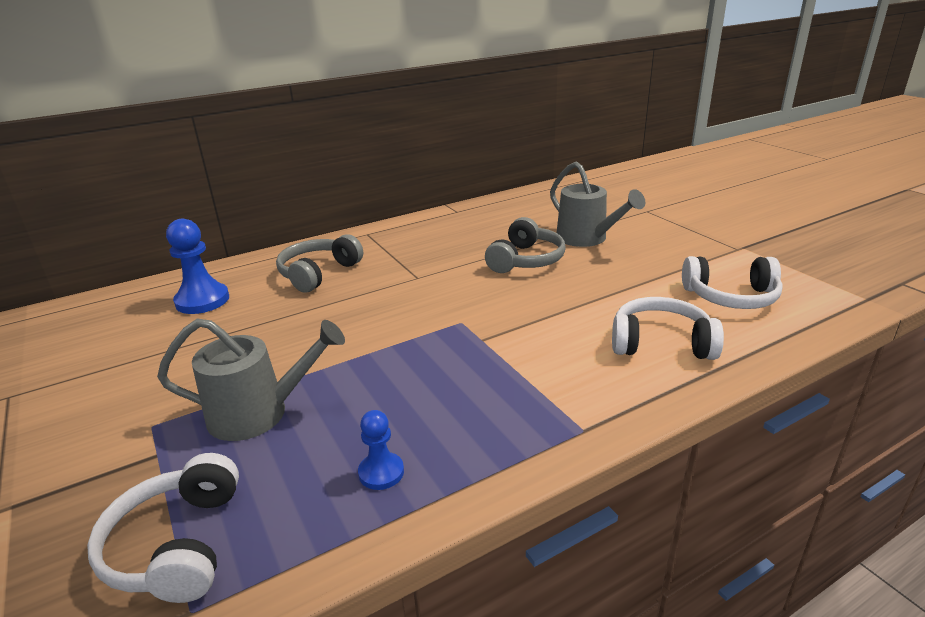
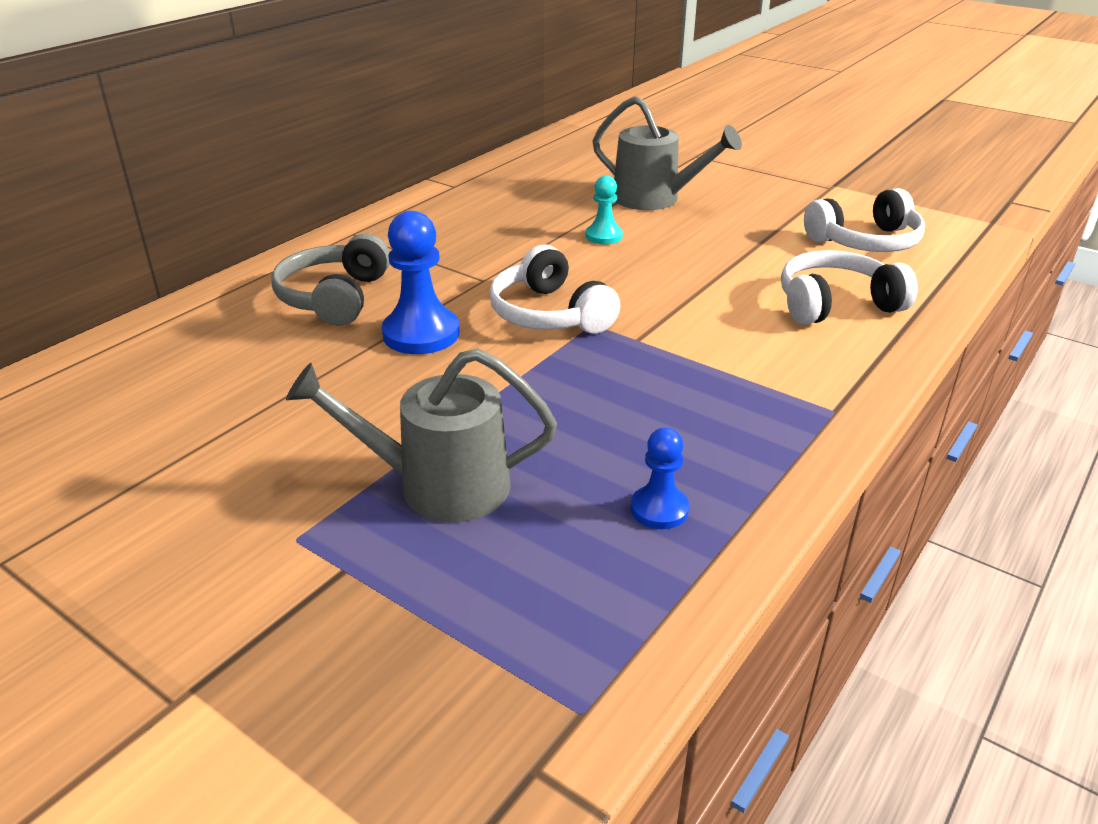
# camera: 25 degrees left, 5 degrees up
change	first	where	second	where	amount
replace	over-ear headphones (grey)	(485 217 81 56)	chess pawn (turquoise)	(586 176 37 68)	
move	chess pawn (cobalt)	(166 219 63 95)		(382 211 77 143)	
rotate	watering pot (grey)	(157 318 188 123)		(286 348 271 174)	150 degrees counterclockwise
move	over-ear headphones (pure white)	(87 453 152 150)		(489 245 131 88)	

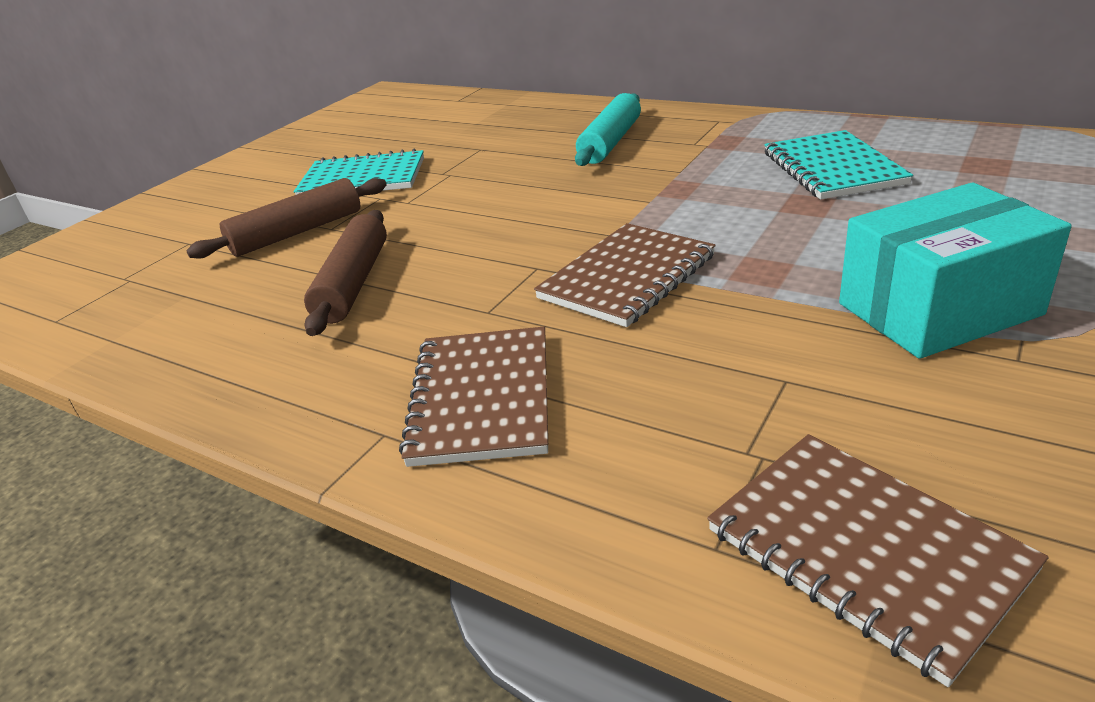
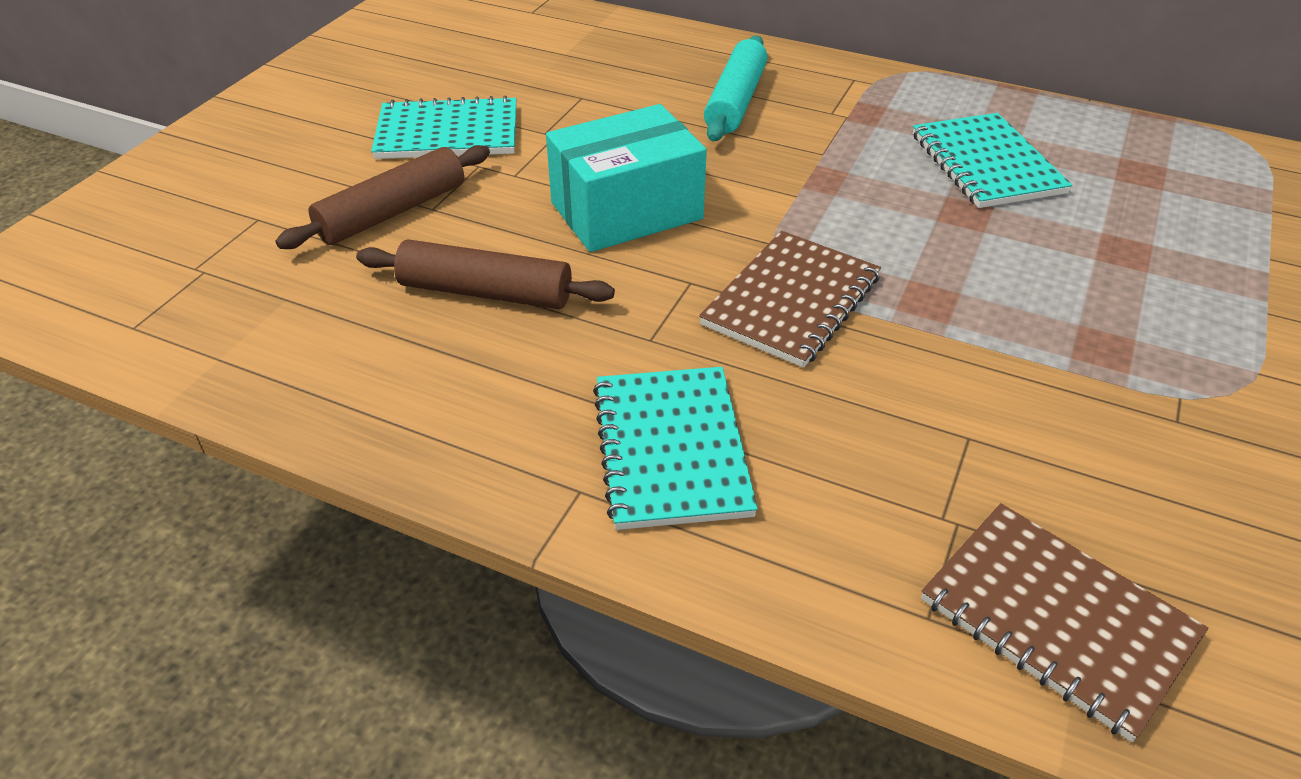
# camera: 10 degrees left, 10 degrees up
change	first	where	second	where	amount
move	box (turquoise)	(839 183 232 176)		(546 104 161 148)	
rotate	rolling pin (dark brown)	(304 210 83 126)		(356 239 259 70)	75 degrees counterclockwise
recolor	notebook (dark brown)	(399 327 149 140)	notebook (turquoise)	(593 367 165 163)	

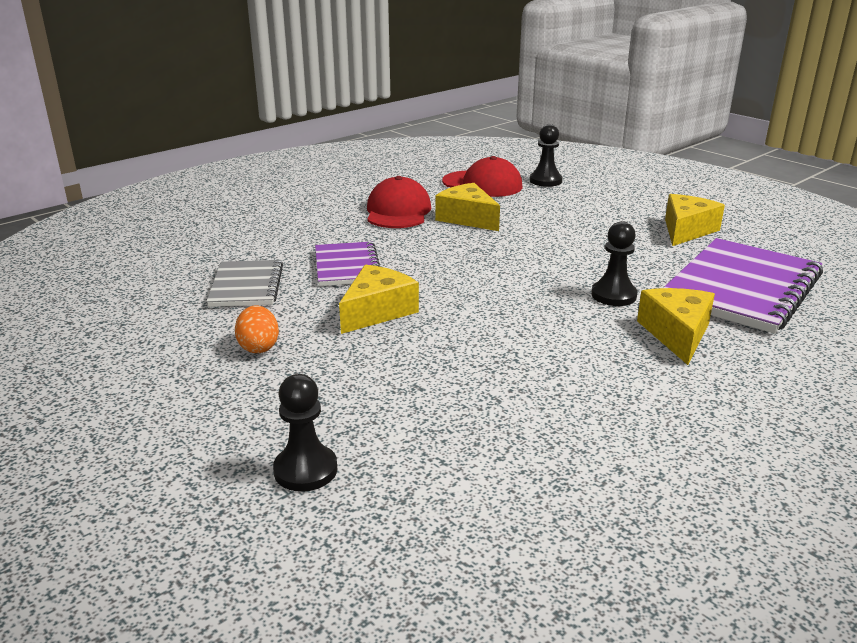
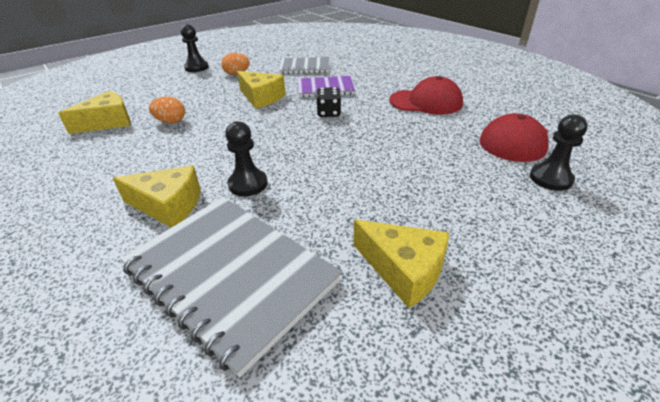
# camera: 95 degrees right, 10 degrees up
change	first	where	second	where	amount
move	cheese wedge (bright yellow)	(435 183 65 48)		(58 91 73 43)	
recolor	notebook (royal purple)	(663 238 160 96)	notebook (grey)	(120 197 222 181)	
move	chess pawn (ebony)	(273 374 64 118)		(181 24 28 48)	
insert			die (ebony)	(316 87 25 30)	
insert			toy egg (bright orange)	(149 97 36 27)	

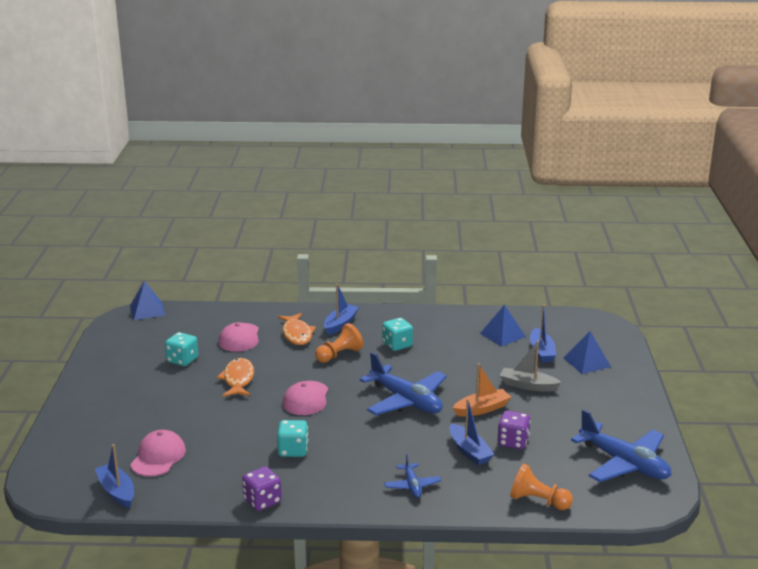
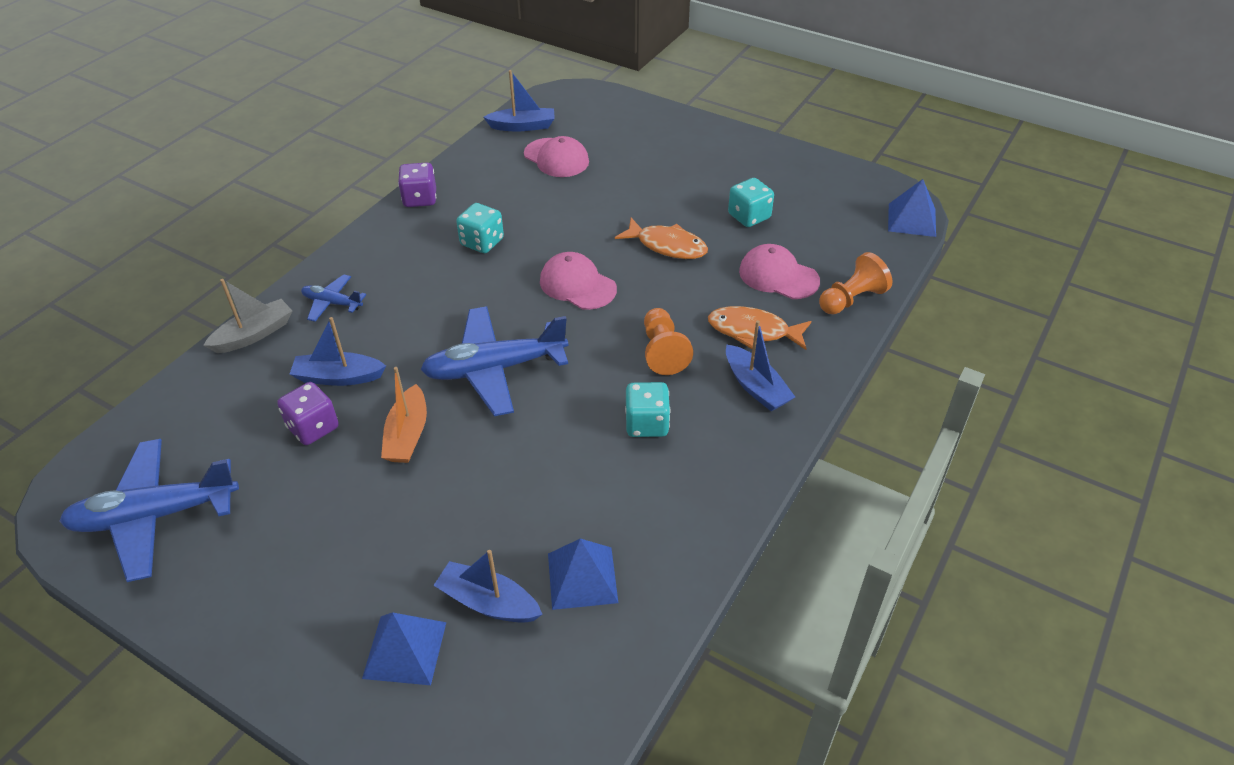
# camera: 120 degrees right, 20 degrees up
change	first	where	second	where	amount
move	toy boat (grey)	(500 341 62 51)		(203 279 89 74)	
move	chess pawn (bright orange)	(510 463 63 47)		(819 252 74 62)	

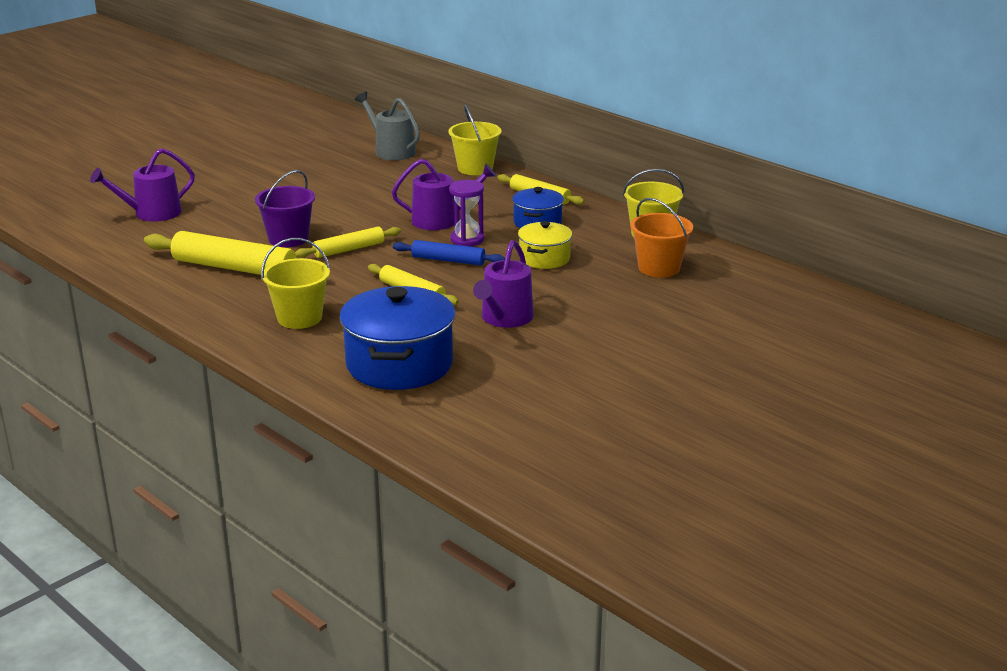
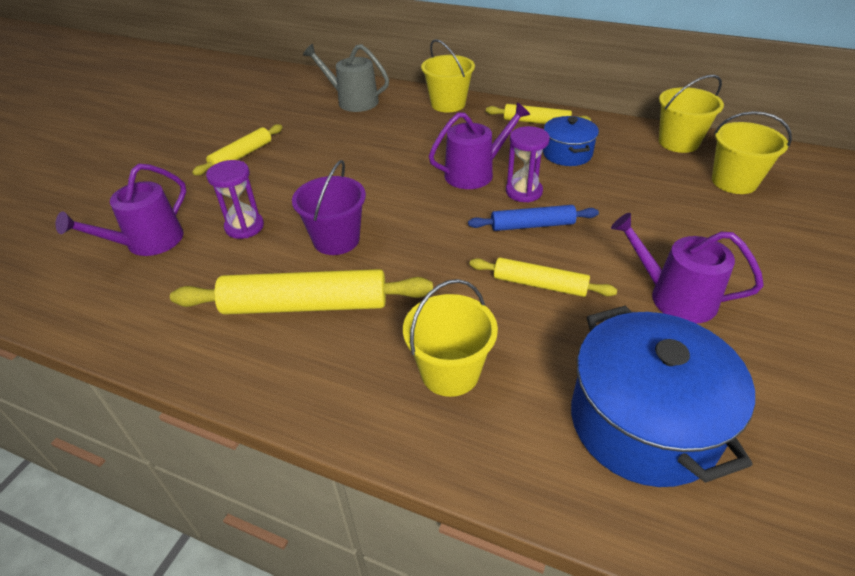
# camera: 20 degrees left, 15 degrees up
change	first	where	second	where	amount
recolor	sand bucket (bright orange)	(630 198 63 80)	sand bucket (bright yellow)	(712 111 80 83)	
delete	cooking pot (bright yellow)	(518 221 54 48)			
move	rolling pin (bright yellow)	(295 227 106 31)		(192 124 91 51)	
rotate	watering pot (royal purple)	(473 240 61 88)		(611 213 153 110)	120 degrees clockwise
insert			sand timer (royal purple)	(206 160 58 79)	

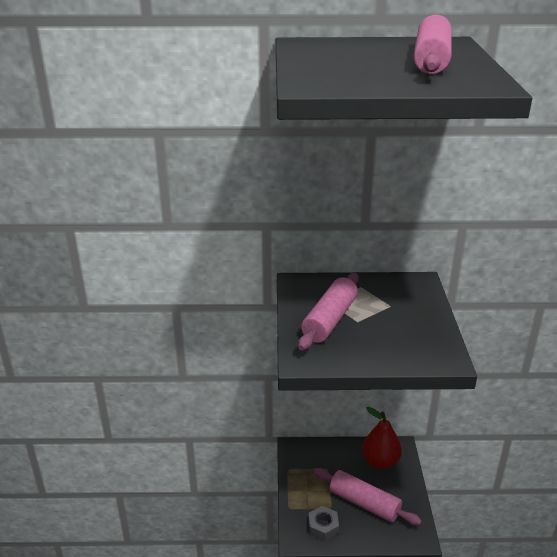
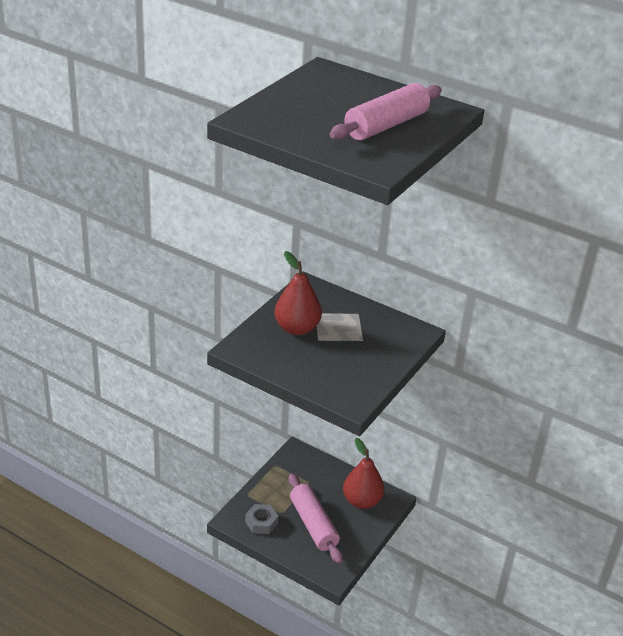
# camera: 30 degrees right, 5 degrees up
change	first	where	second	where	amount
replace	rolling pin (rose-pink)	(298 273 61 77)	toy pear (red)	(274 251 48 84)	

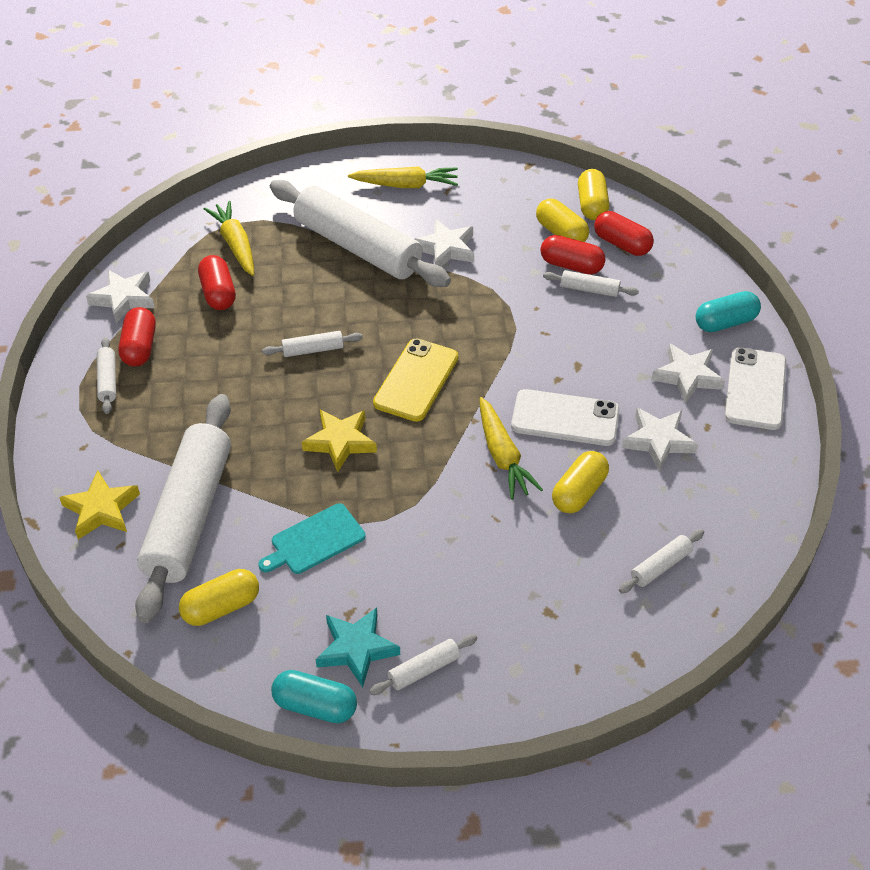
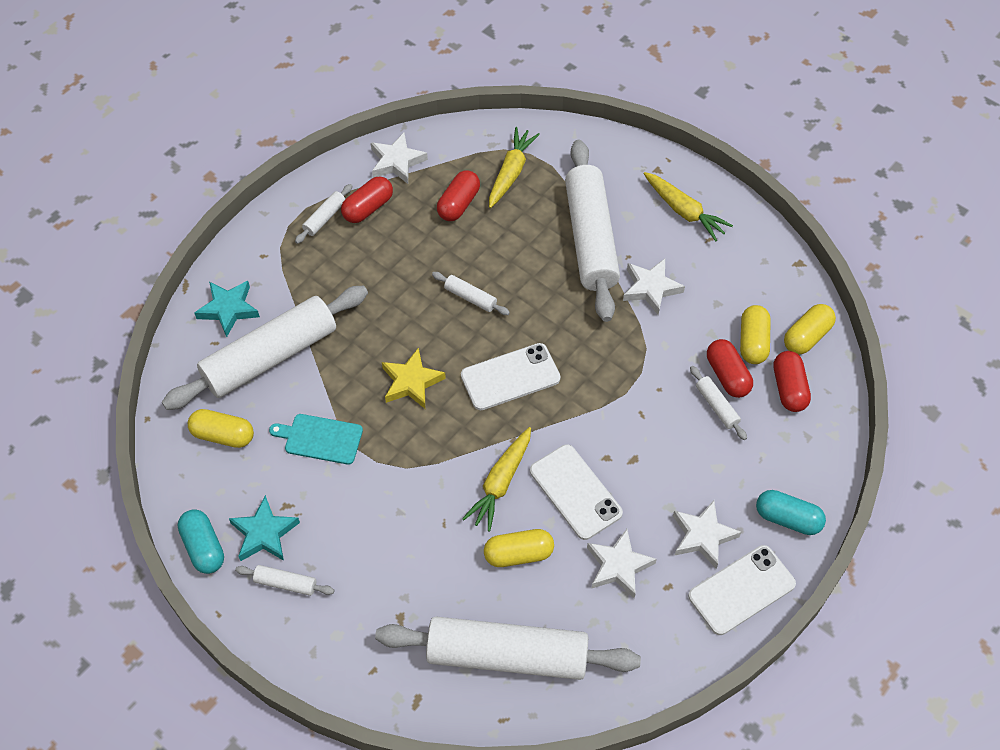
# camera: 45 degrees right, 10 degrees up
change	first	where	second	where	amount
recolor	phone (bright yellow)	(373 338 85 84)	phone (pure white)	(461 343 99 67)	
recolor	five-pointed star (bright yellow)	(59 470 81 70)	five-pointed star (turquoise)	(194 281 66 56)	
resize	rolling pin (pure white)	(619 529 85 64)		(375 617 266 63)	x2.49

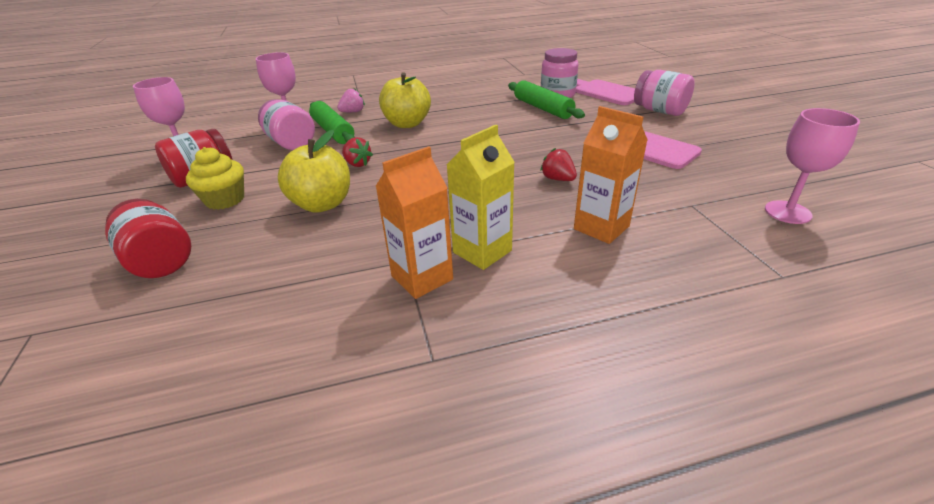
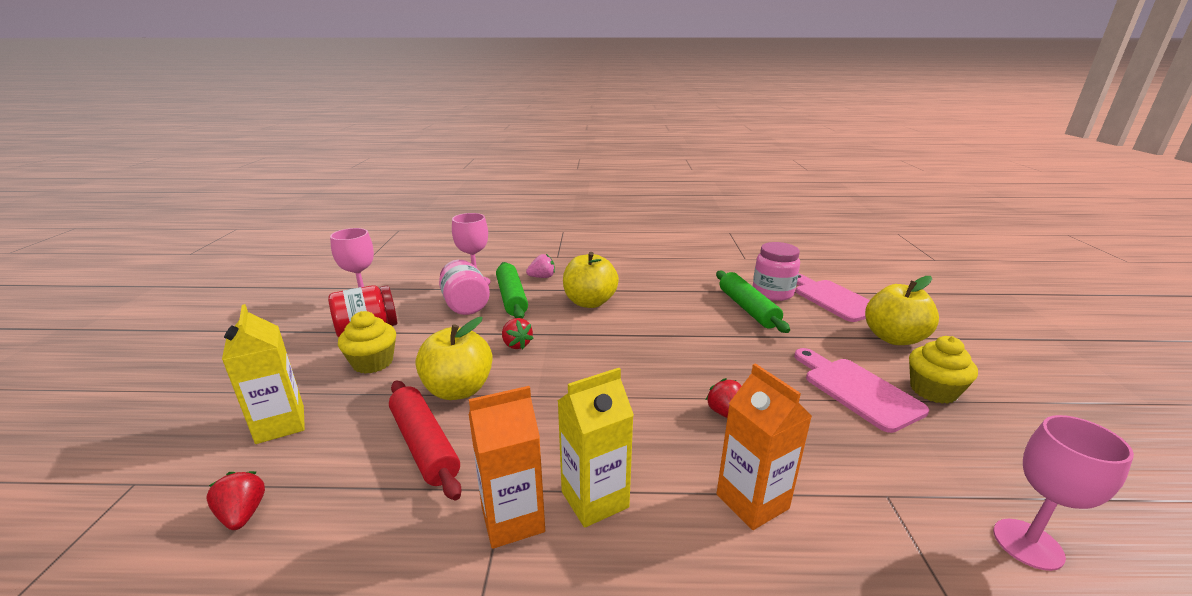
# camera: 15 degrees right, 10 degrees down
change	first	where	second	where	amount
replace	jar (rose-pink)	(634 70 61 46)	apple (bright yellow)	(865 276 74 69)	
replace	jar (red)	(105 199 86 79)	juice carton (bright yellow)	(222 304 83 140)	
insert			cupcake (bright yellow)	(909 336 69 68)	
insert			rolling pin (red)	(389 380 73 120)	
insert			berry (red)	(207 471 58 59)	

